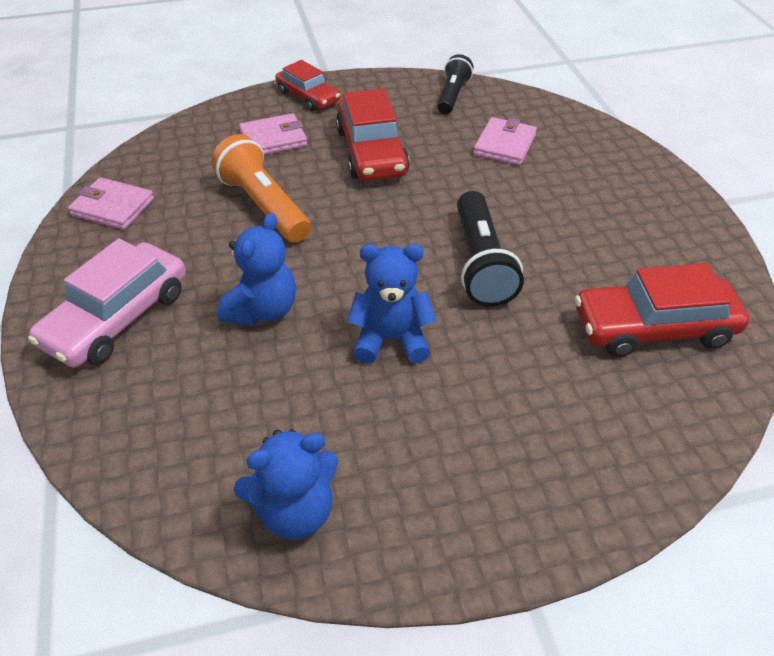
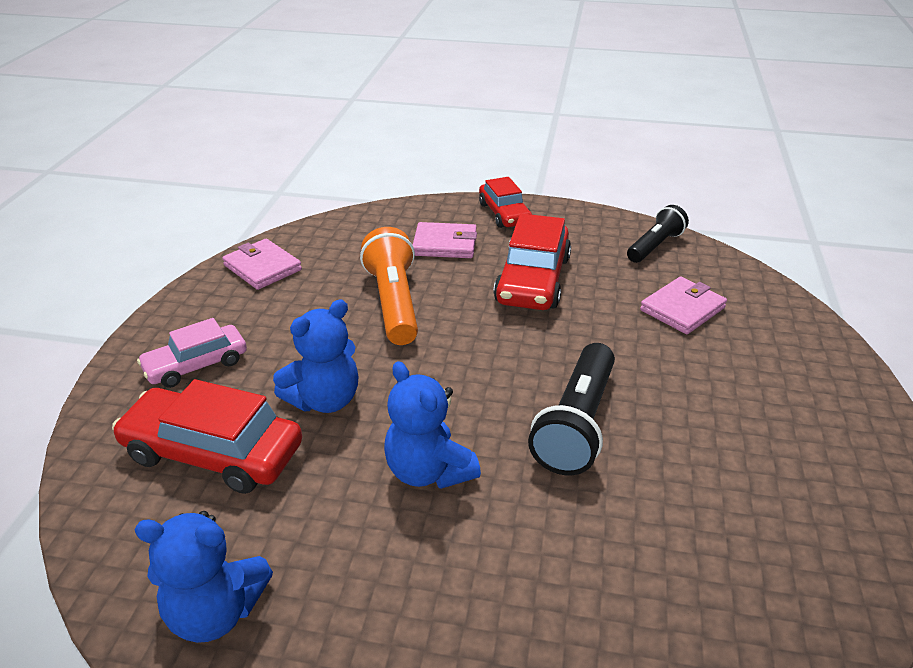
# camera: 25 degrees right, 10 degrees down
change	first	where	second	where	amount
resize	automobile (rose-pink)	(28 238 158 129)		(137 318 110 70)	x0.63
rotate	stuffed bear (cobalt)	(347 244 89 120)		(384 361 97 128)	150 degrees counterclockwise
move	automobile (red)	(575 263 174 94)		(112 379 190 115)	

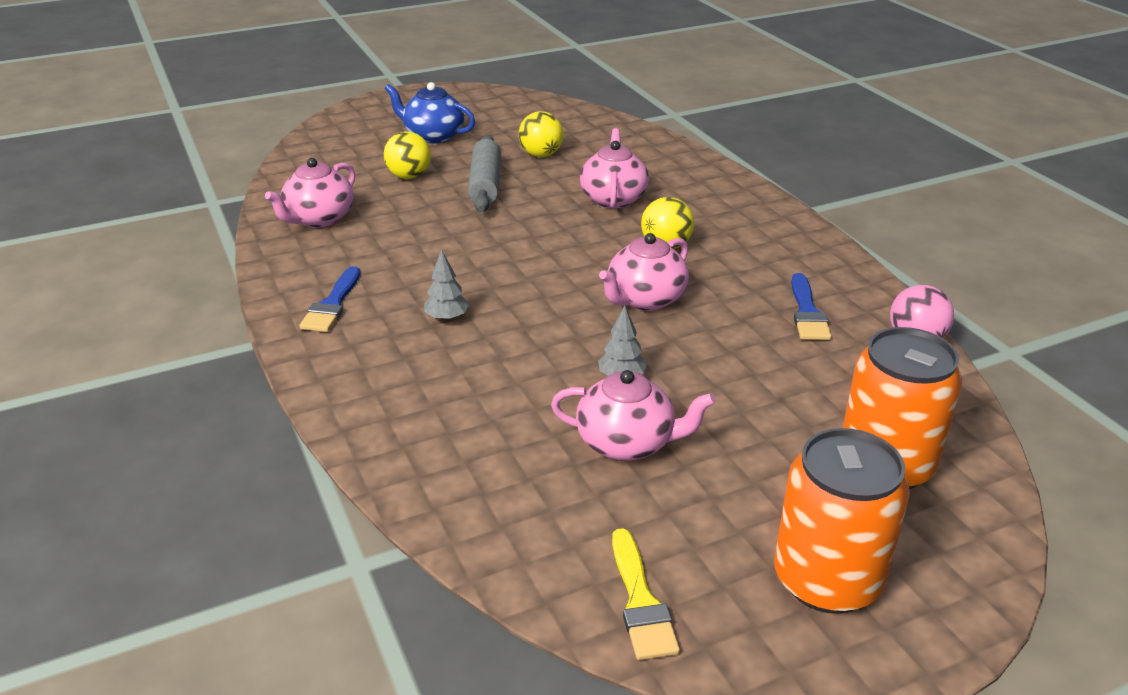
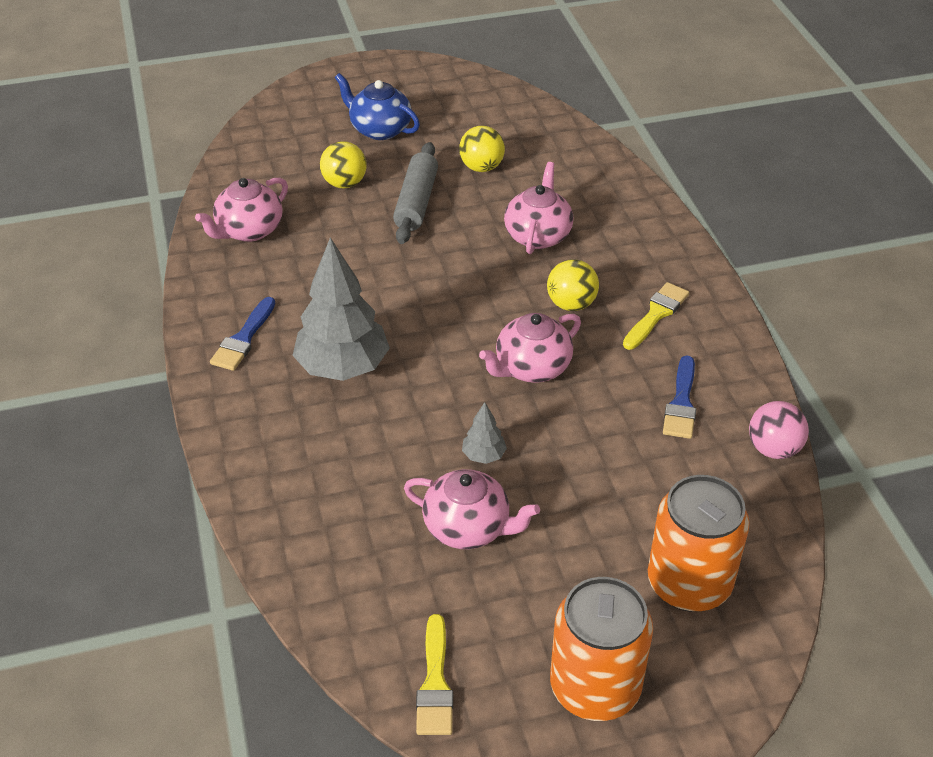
# camera: 10 degrees right, 10 degrees up
change	first	where	second	where	amount
resize	toy tree (grey)	(424 249 45 72)		(292 238 98 143)	x2.27
insert			paint brush (bright yellow)	(623 282 66 68)	

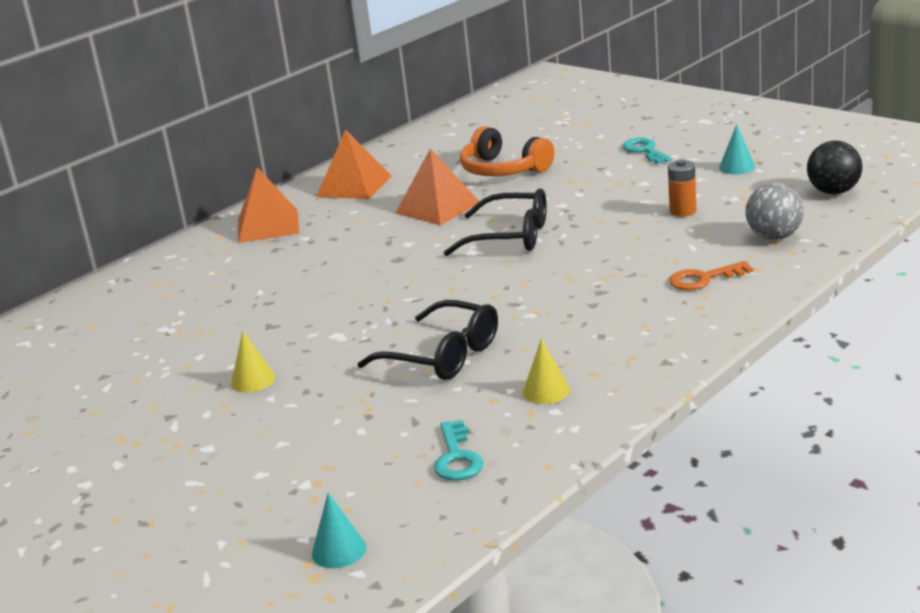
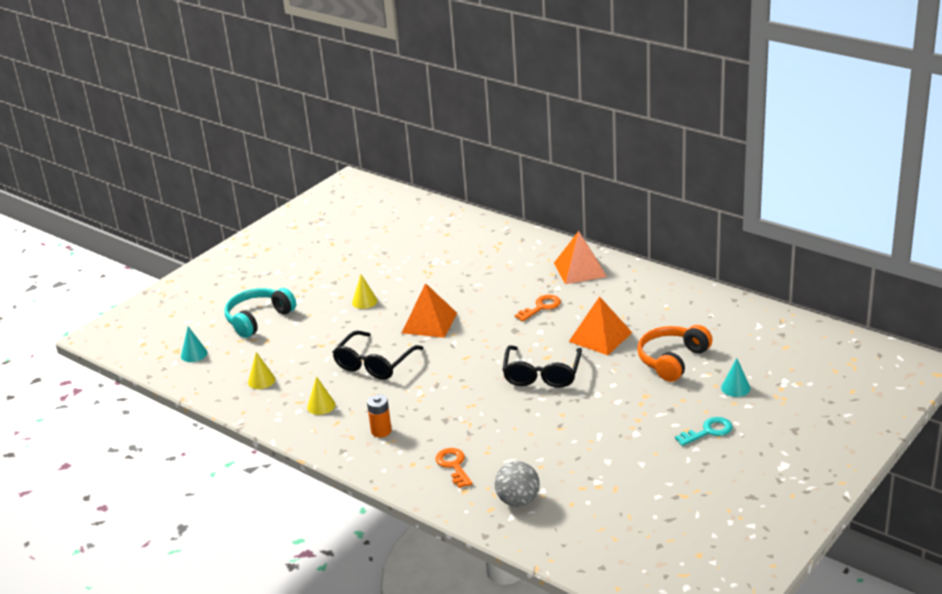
# camera: 85 degrees right, 5 degrees up
change	first	where	second	where	amount
move	cone (turquoise)	(719 124 36 50)		(721 358 29 39)	
move	solid pyramid (bright orange)	(316 129 76 70)		(402 283 55 55)	
delete	ball (ebony)	(807 141 56 53)			
move	power cell (bright orange)	(668 159 28 58)		(367 394 25 44)	
replace	door key (turquoise)	(434 420 50 61)	cone (bright yellow)	(248 352 27 37)	
insert			over-ear headphones (turquoise)	(225 288 71 50)	
insert			door key (bright orange)	(515 294 46 27)	

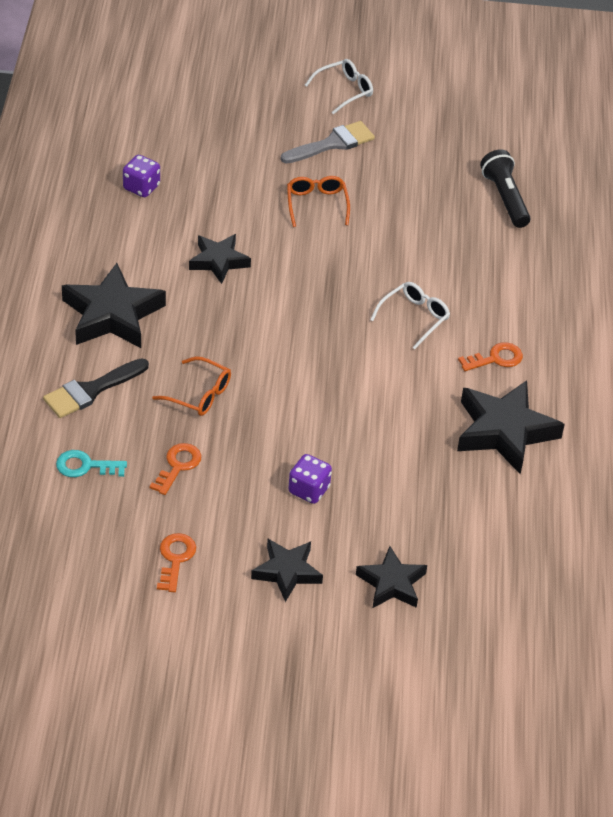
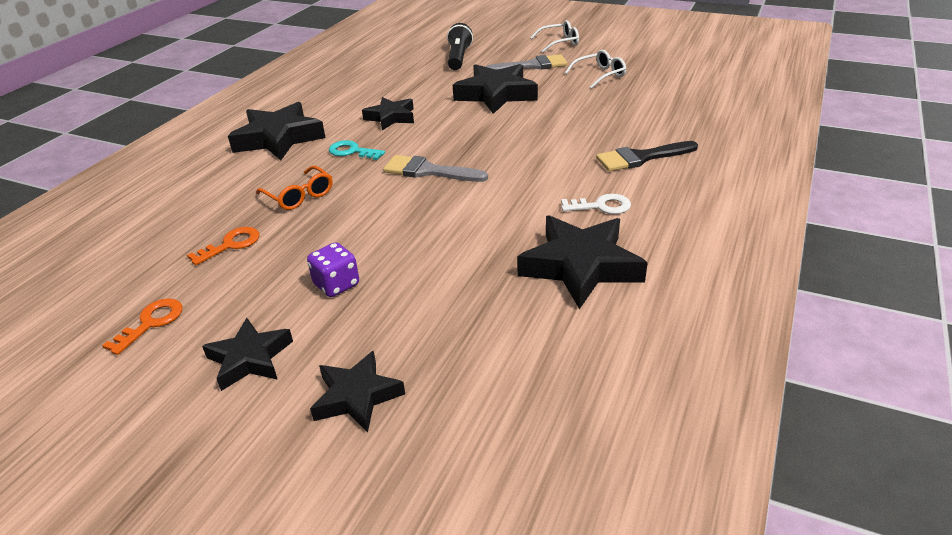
# camera: 25 degrees right, 10 degrees down
change	first	where	second	where	amount
move	flashlight (ebony)	(480 149 50 79)		(447 23 26 47)	
delete	die (royal purple)	(123 155 37 42)			
replace	spectacles (bright orange)	(287 176 63 51)	five-pointed star (ebony)	(453 64 85 50)	
move	spectacles (pure white)	(370 282 80 67)		(565 50 61 38)	
recolor	door key (bright orange)	(458 342 65 29)	door key (pure white)	(561 194 70 20)	
move	paint brush (ebony)	(43 358 106 60)		(596 141 102 30)	
move	door key (turquoise)	(56 450 71 27)		(329 140 56 20)	
insert			paint brush (grey)	(383 155 105 27)	

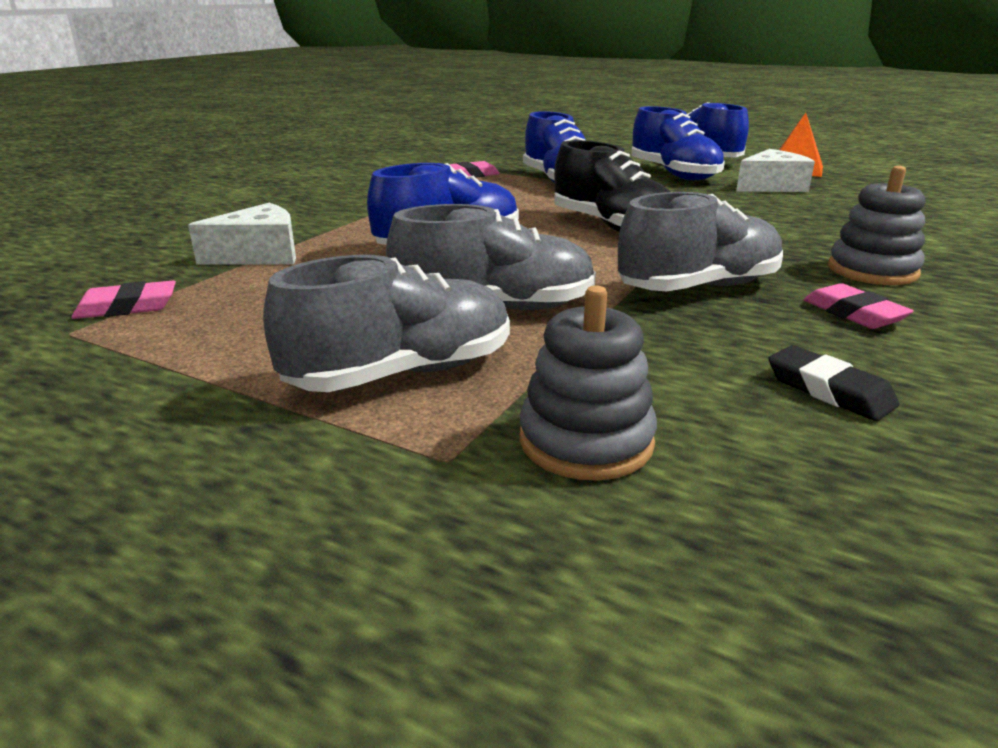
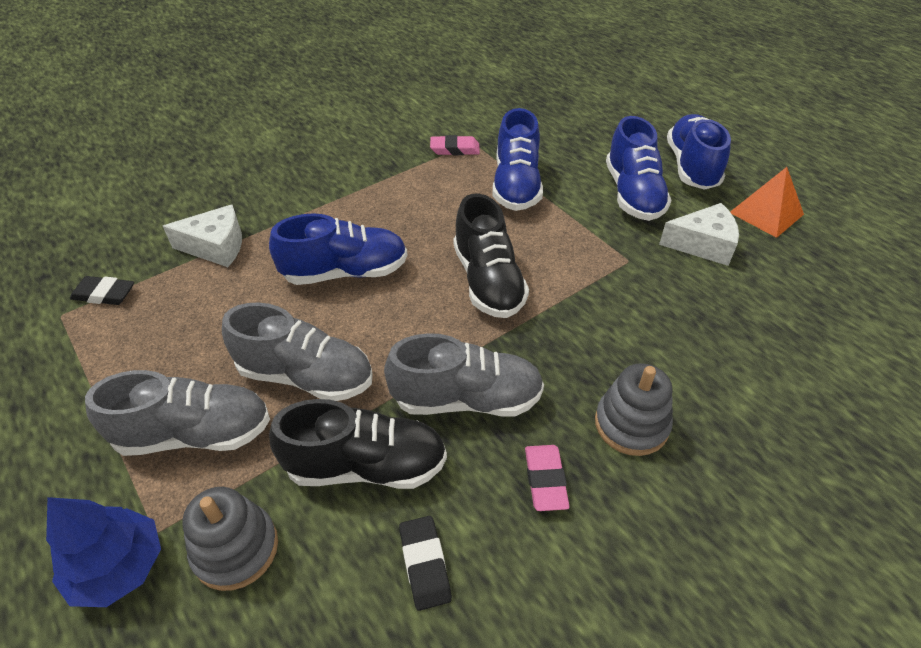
# camera: 25 degrees right, 20 degrees up
change	first	where	second	where	amount
recolor	gum eraser (rose-pink)	(71 281 105 38)	gum eraser (ebony)	(70 276 64 29)	
insert			lace-up shoe (ebony)	(269 399 178 90)	
insert			toy tree (cobalt)	(46 497 115 110)	

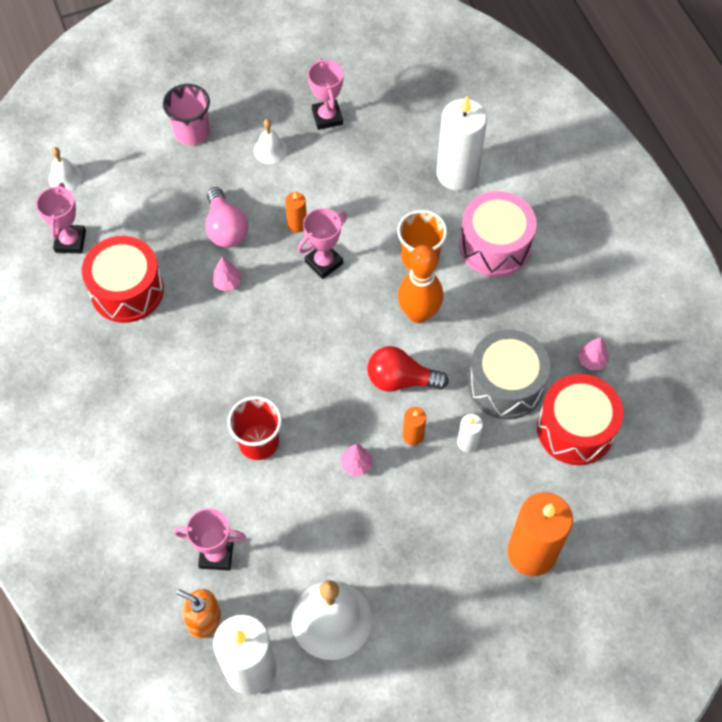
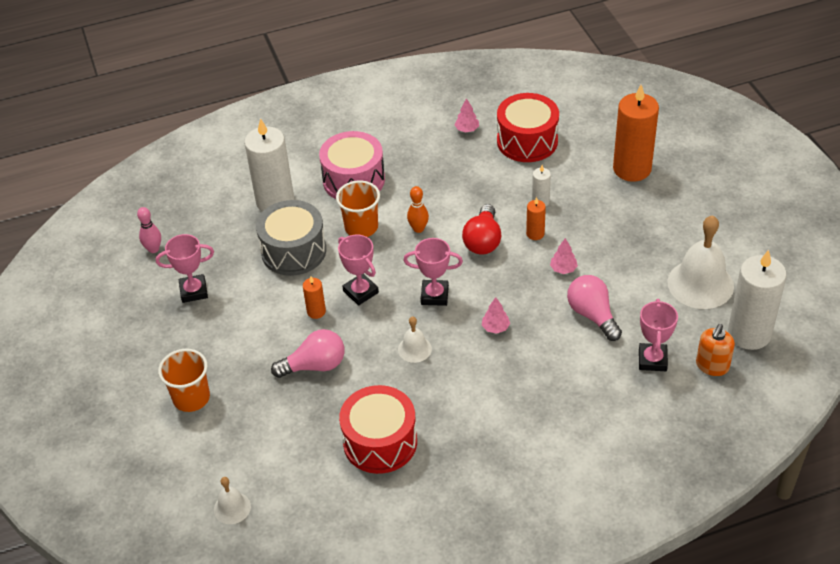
# camera: 85 degrees left, 15 degrees down
change	first	where	second	where	amount
recolor	cup (rose-pink)	(163 84 47 61)	cup (bright orange)	(158 349 52 63)	
move	bell (pure white)	(254 119 33 45)		(398 317 34 46)	
move	prize cup (rose-pink)	(36 182 50 71)		(403 238 60 68)	
resize	tenpin (bright orange)	(398 245 45 78)		(407 186 22 47)	x0.55
move	toy tree (rose-pink)	(211 257 30 34)		(482 297 28 37)	
move	toy drum (grey)	(468 330 82 90)		(256 200 70 76)	
delete	cup (red)	(228 396 54 64)			
insert			tenpin (rose-pink)	(137 207 24 46)	
insert			light bulb (rose-pink)	(567 275 55 66)	

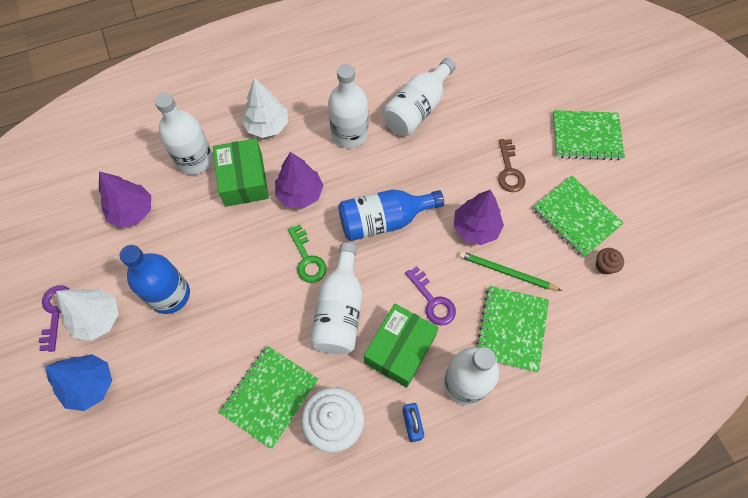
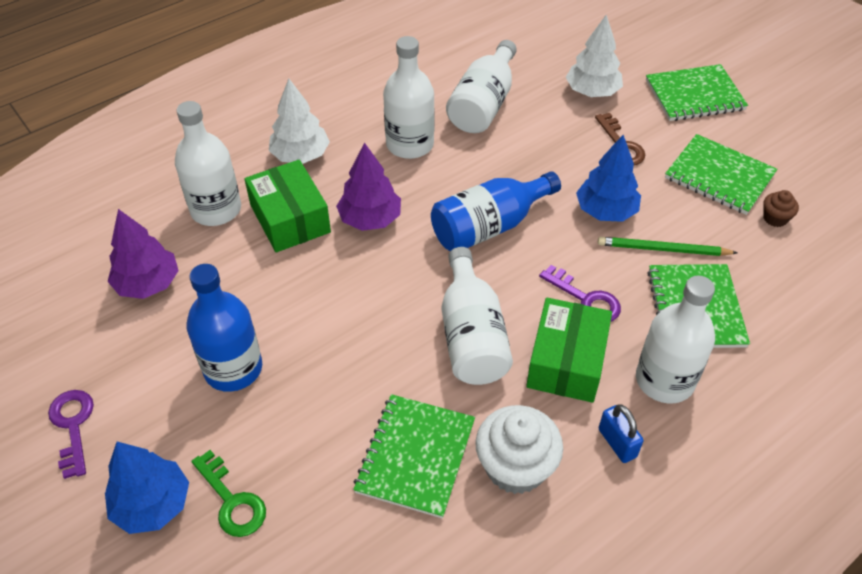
# camera: 15 degrees left, 15 degrees down
change	first	where	second	where	amount
recolor	toy tree (royal purple)	(454 190 50 55)	toy tree (cobalt)	(576 135 65 87)	
move	door key (green)	(288 224 39 59)		(191 450 75 87)	
move	toy tree (pure white)	(56 288 63 53)		(566 15 57 82)	

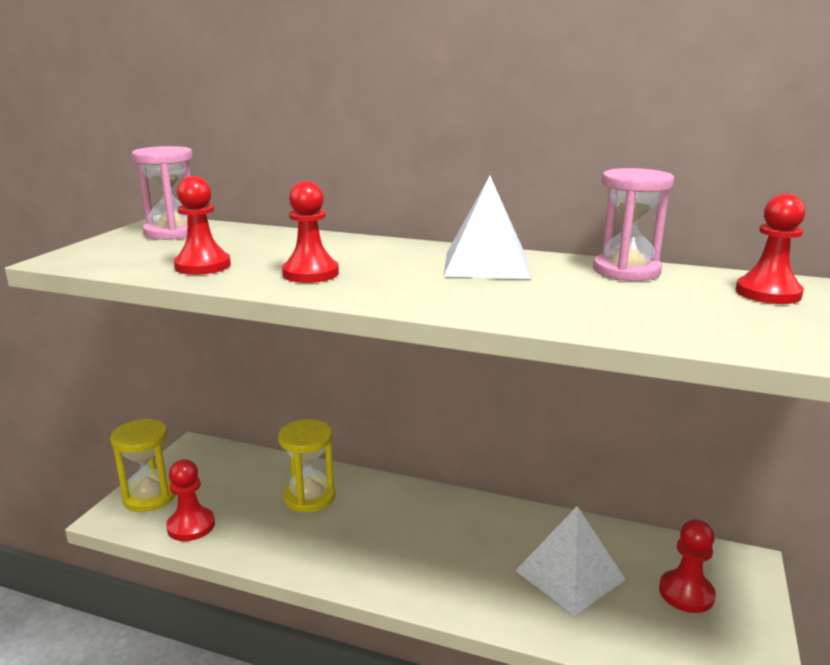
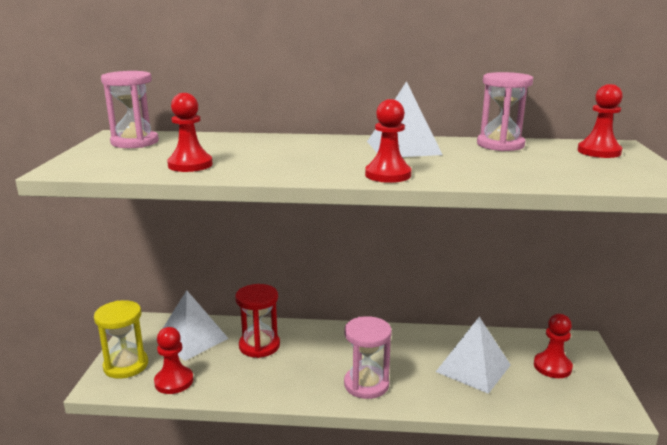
# camera: 15 degrees left, 0 degrees up
change	first	where	second	where	amount
move	chess pawn (red)	(282 181 57 102)		(365 99 47 84)	
recolor	sand timer (bright yellow)	(278 419 57 94)	sand timer (red)	(235 284 45 74)	
insert			solid pyramid (pure white)	(156 290 73 71)	
insert			sand timer (rose-pink)	(344 316 48 83)	

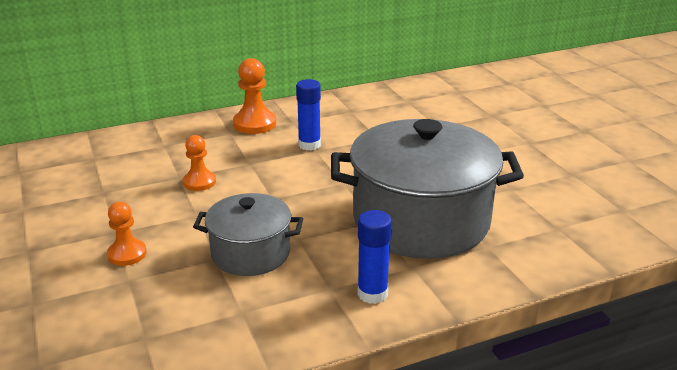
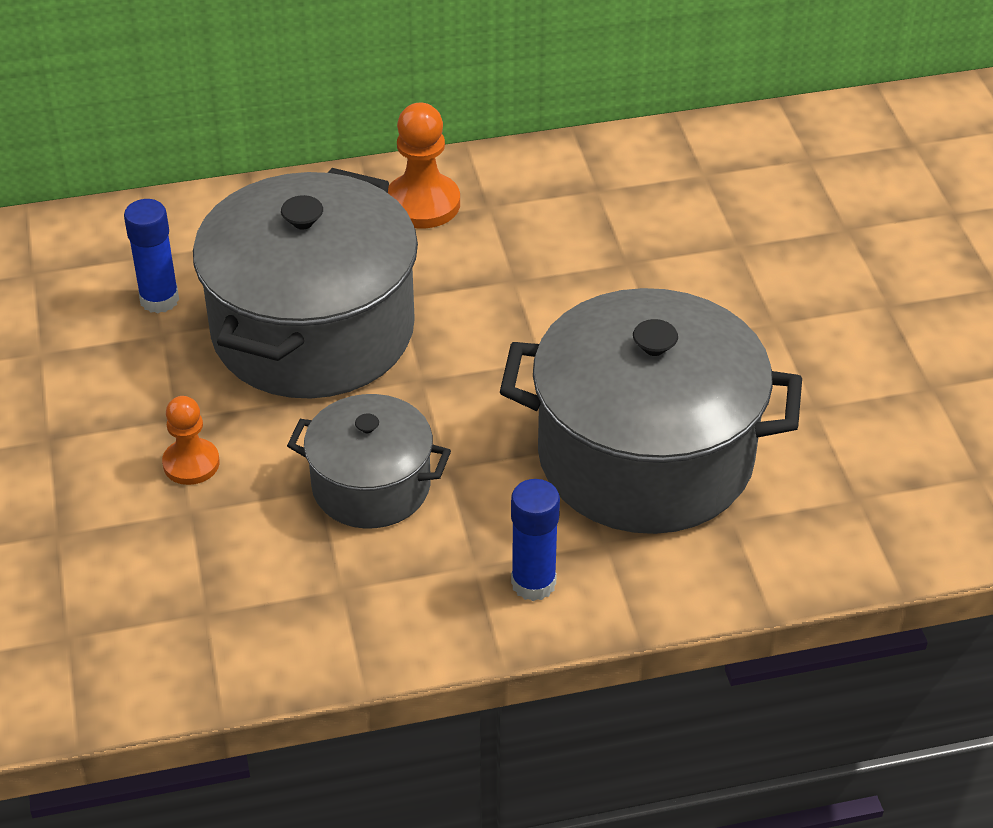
# camera: 10 degrees right, 15 degrees up
change	first	where	second	where	amount
move	glue stick (cobalt)	(296 79 25 71)		(124 199 55 114)	
replace	chess pawn (bright orange)	(183 135 33 56)	cooking pot (grey)	(193 168 225 231)	

